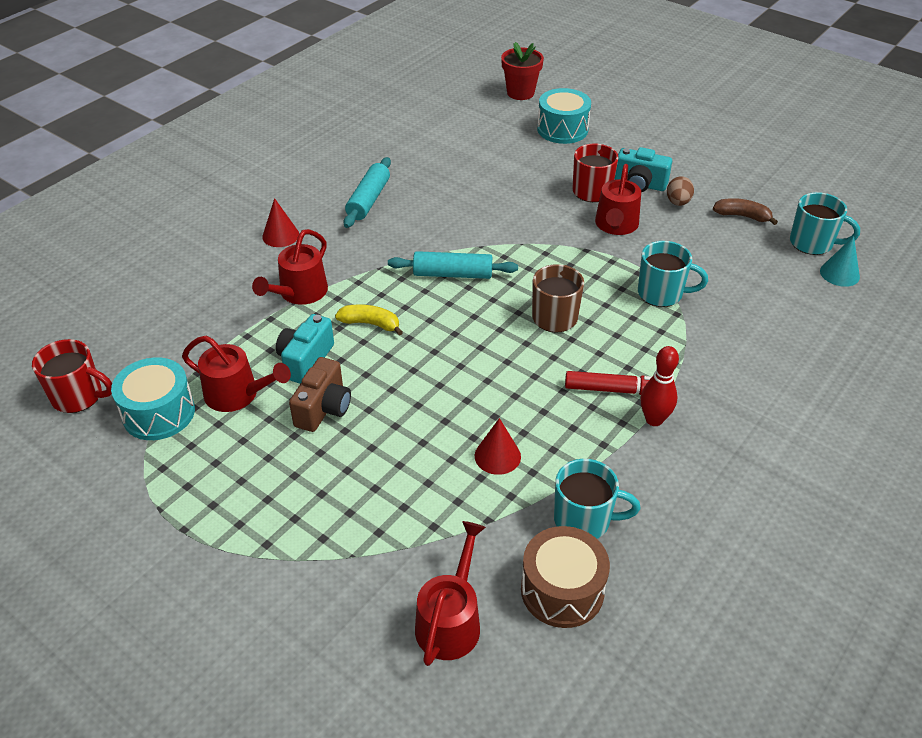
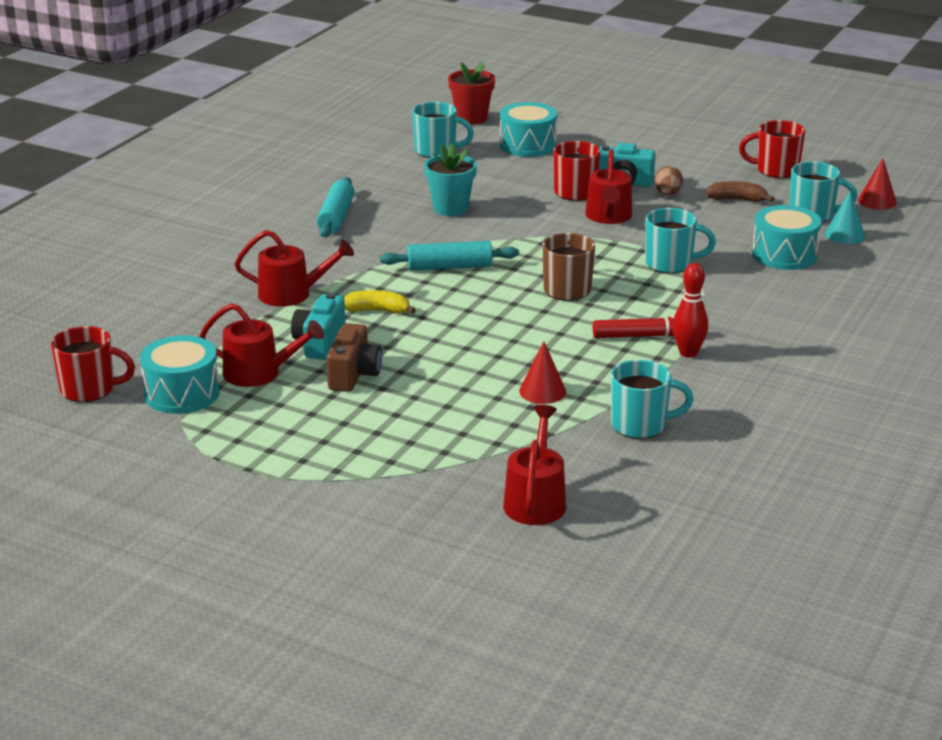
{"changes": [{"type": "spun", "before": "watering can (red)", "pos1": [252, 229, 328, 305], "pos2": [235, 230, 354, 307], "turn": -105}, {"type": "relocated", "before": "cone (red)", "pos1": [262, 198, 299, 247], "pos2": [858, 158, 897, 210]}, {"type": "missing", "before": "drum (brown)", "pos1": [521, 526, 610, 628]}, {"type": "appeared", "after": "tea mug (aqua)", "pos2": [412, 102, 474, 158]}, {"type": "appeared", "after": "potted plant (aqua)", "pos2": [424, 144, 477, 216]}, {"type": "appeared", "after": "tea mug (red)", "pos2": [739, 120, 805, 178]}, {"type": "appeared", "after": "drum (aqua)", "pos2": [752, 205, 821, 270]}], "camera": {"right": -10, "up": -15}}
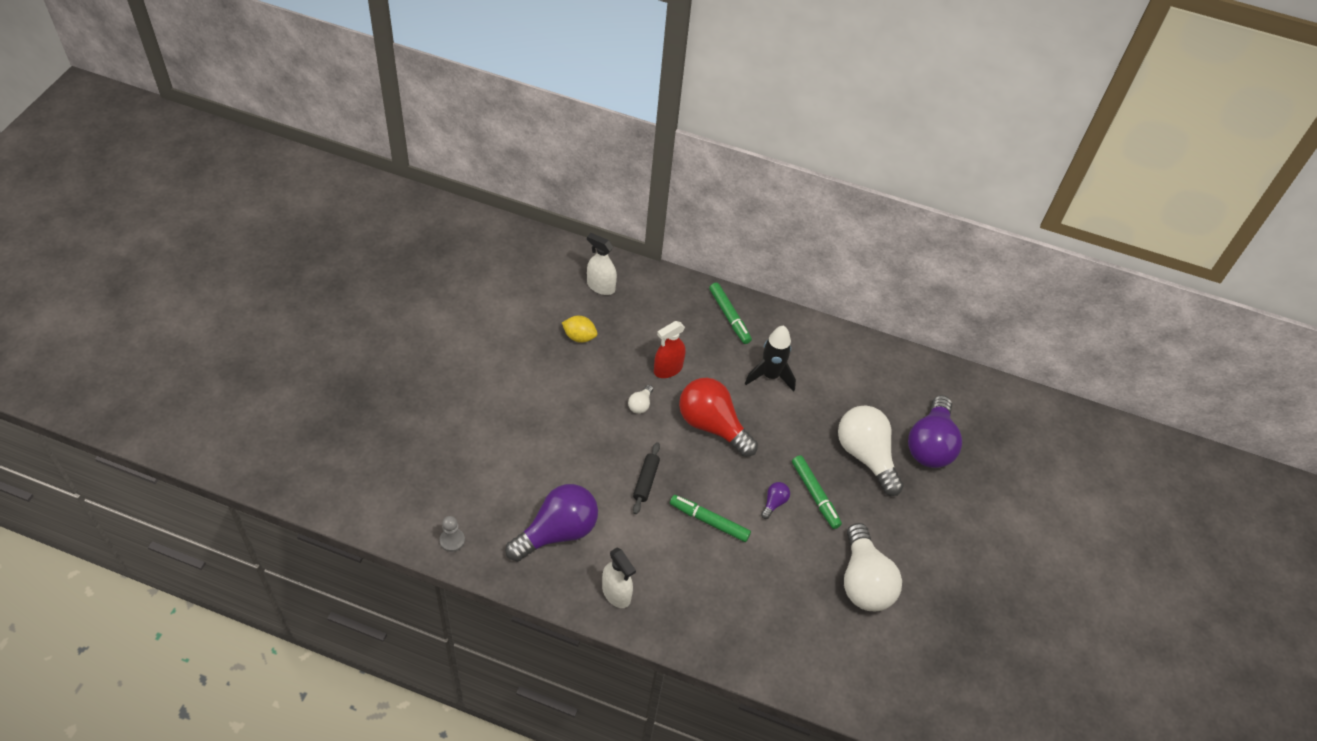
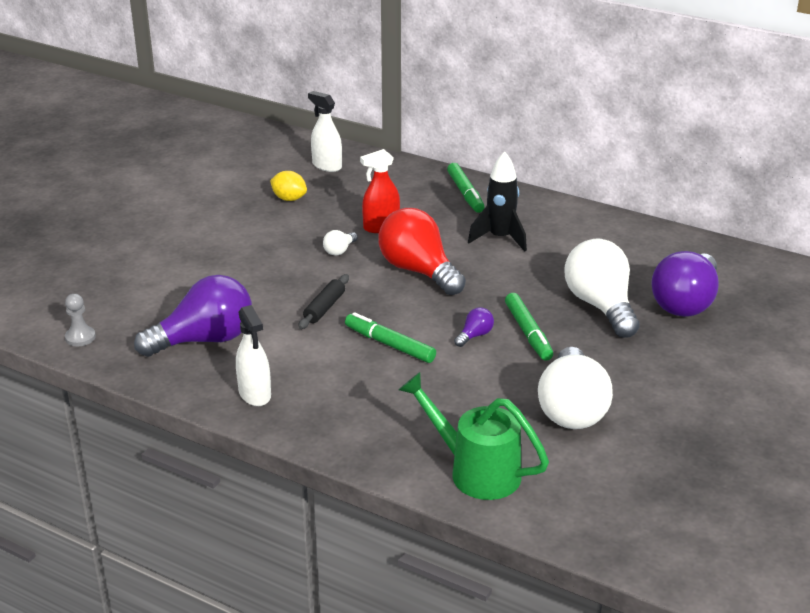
{"changes": [{"type": "appeared", "after": "watering can (leaf-green)", "pos2": [399, 372, 549, 500]}], "camera": {"right": 15, "up": -20}}
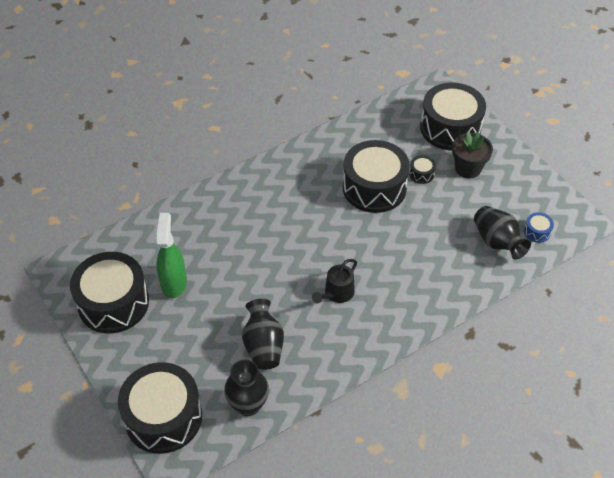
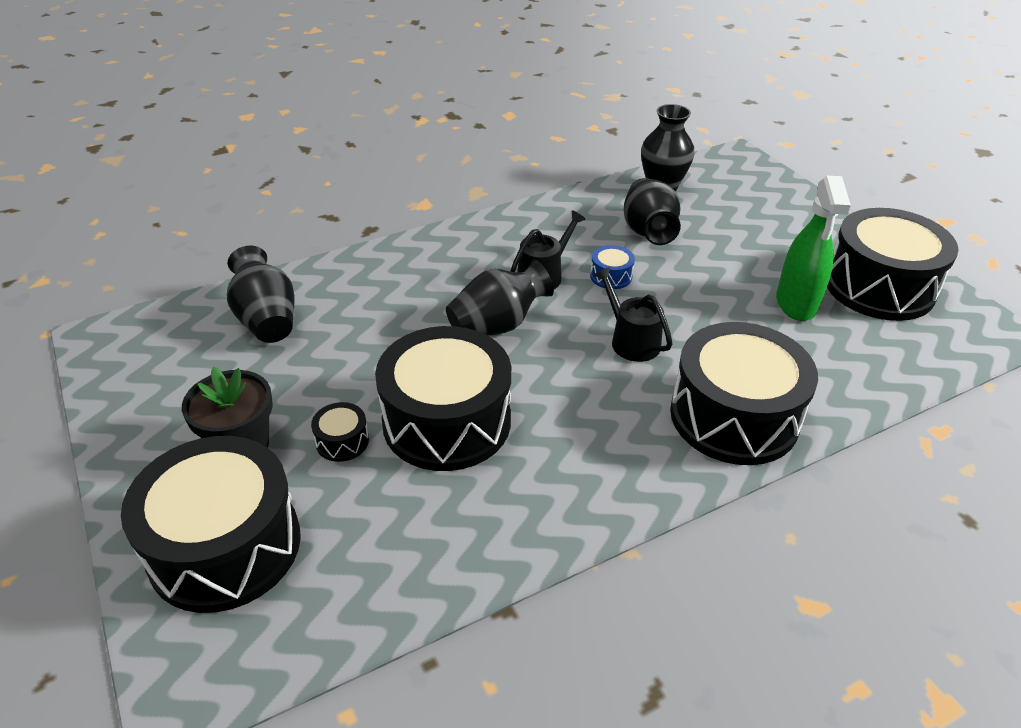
{"changes": [{"type": "relocated", "before": "drum (black)", "pos1": [118, 362, 202, 454], "pos2": [670, 322, 818, 465]}, {"type": "relocated", "before": "drum (royal blue)", "pos1": [524, 212, 554, 243], "pos2": [590, 245, 635, 289]}, {"type": "appeared", "after": "tall vase (black)", "pos2": [446, 260, 554, 336]}, {"type": "appeared", "after": "watering can (black)", "pos2": [594, 267, 673, 362]}], "camera": {"right": -175, "up": -10}}
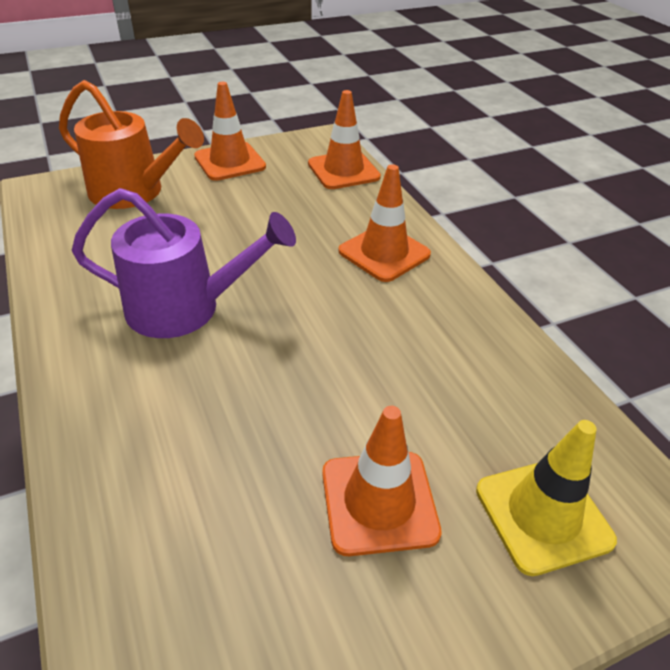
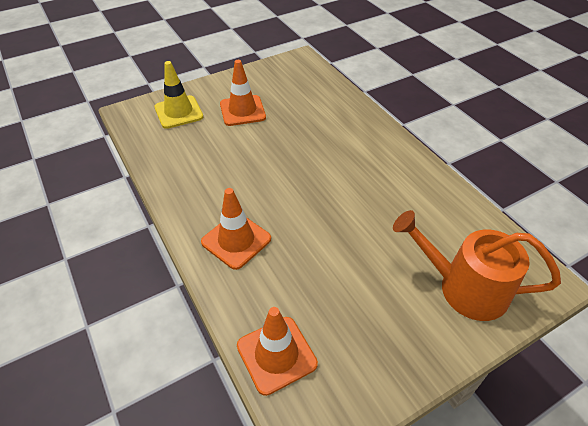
{"changes": [{"type": "missing", "before": "watering can (purple)", "pos1": [71, 188, 296, 338]}, {"type": "missing", "before": "traffic cone (orange)", "pos1": [194, 82, 266, 181]}], "camera": {"right": 175, "up": 5}}
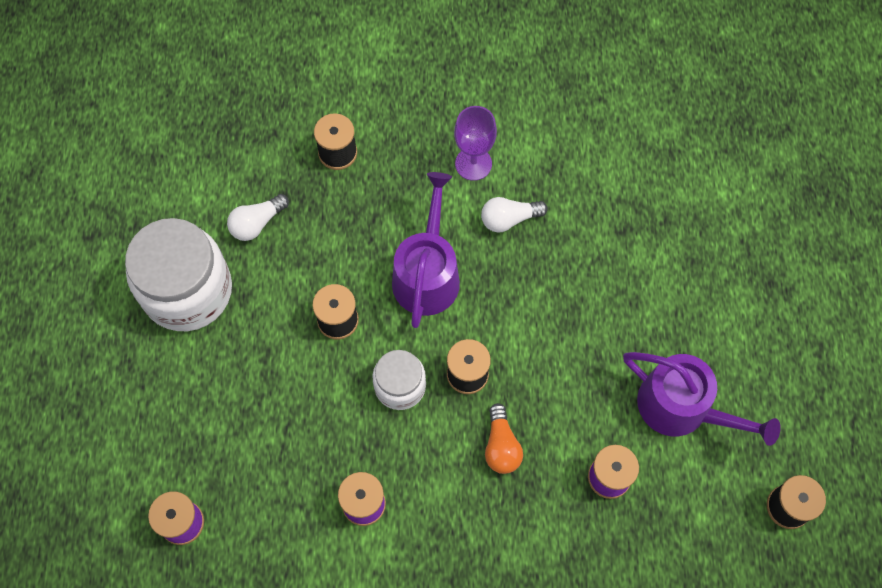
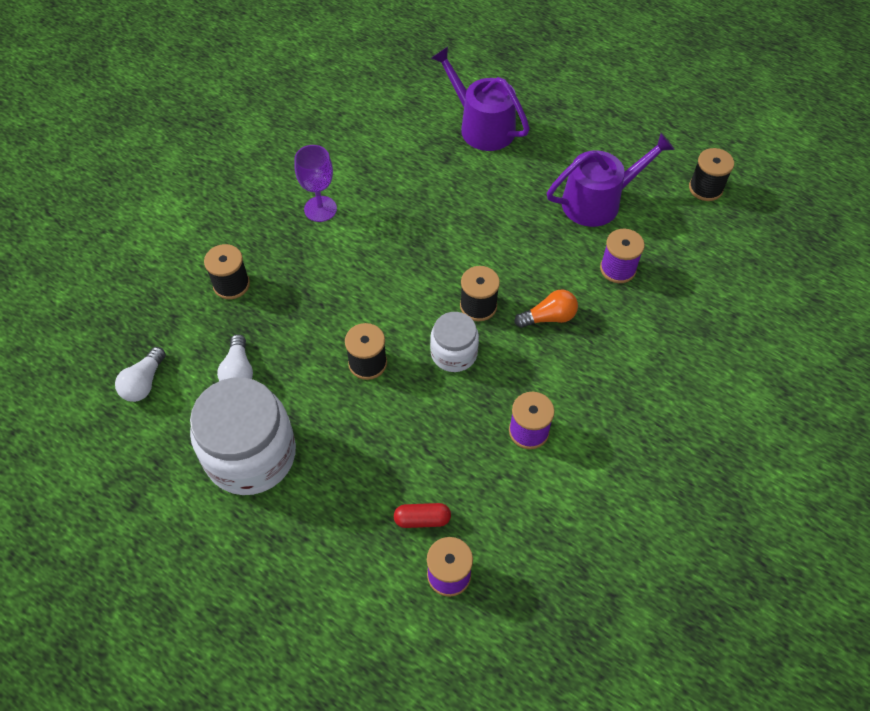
{"changes": [{"type": "relocated", "before": "watering can (purple)", "pos1": [392, 172, 460, 328], "pos2": [431, 47, 530, 151]}, {"type": "relocated", "before": "bulb (white)", "pos1": [481, 197, 548, 233], "pos2": [115, 347, 166, 402]}, {"type": "spun", "before": "bulb (orange)", "pos1": [485, 403, 523, 474], "pos2": [514, 290, 578, 328], "turn": -45}, {"type": "appeared", "after": "pill shape (red)", "pos2": [394, 503, 451, 528]}], "camera": {"right": -55, "up": -10}}
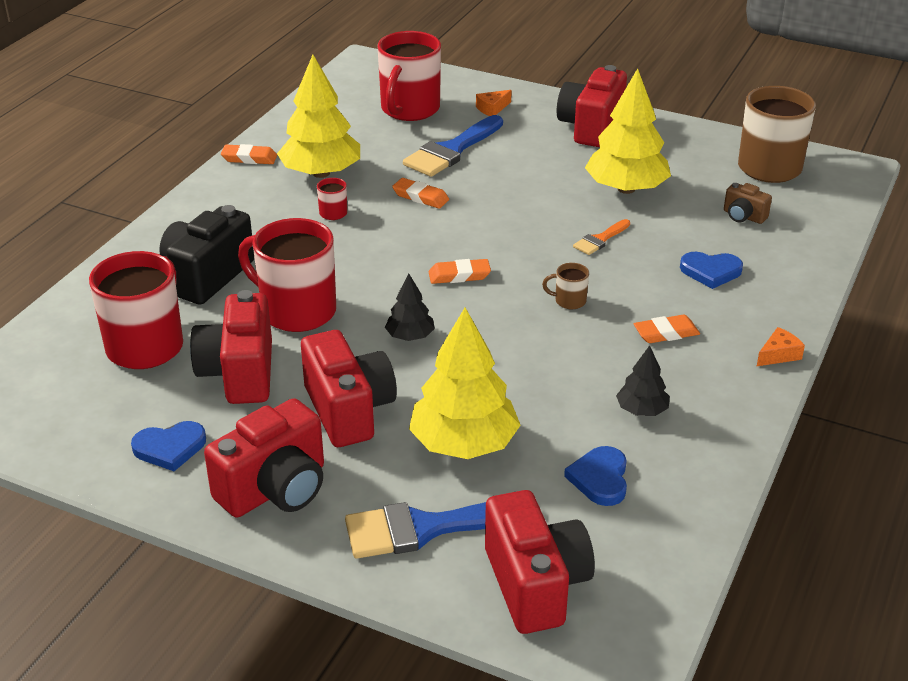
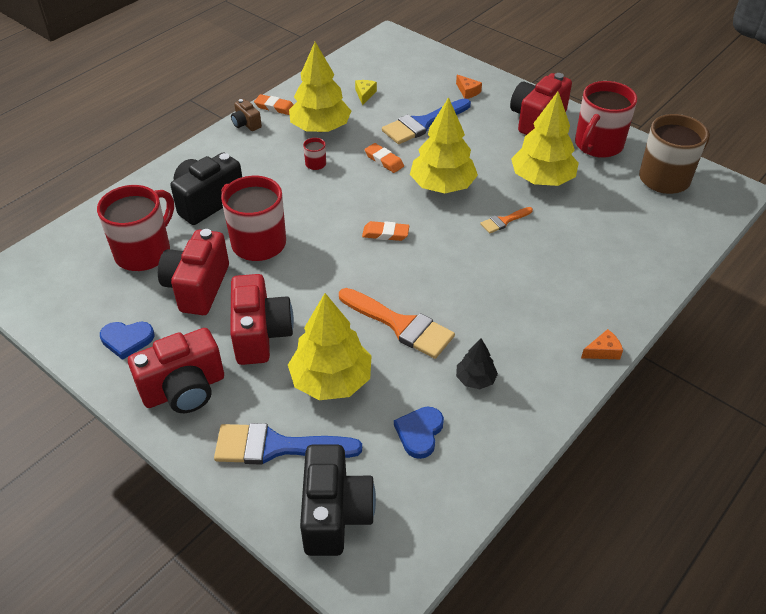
{"changes": [{"type": "relocated", "before": "tea mug (red)", "pos1": [378, 31, 441, 121], "pos2": [575, 81, 637, 158]}, {"type": "missing", "before": "fir tree (black)", "pos1": [385, 274, 435, 341]}, {"type": "spun", "before": "cheese (orange)", "pos1": [476, 90, 512, 116], "pos2": [456, 75, 482, 99], "turn": -105}, {"type": "colour", "before": "photo camera (red)", "after": "photo camera (black)", "pos1": [485, 490, 595, 634], "pos2": [300, 444, 376, 556]}, {"type": "missing", "before": "tea mug (brown)", "pos1": [542, 263, 589, 309]}, {"type": "missing", "before": "eraser (orange)", "pos1": [634, 314, 700, 343]}, {"type": "missing", "before": "love heart (royal blue)", "pos1": [680, 252, 743, 289]}, {"type": "relocated", "before": "photo camera (brown)", "pos1": [724, 183, 772, 224], "pos2": [231, 99, 262, 131]}, {"type": "appeared", "after": "paintbrush (orange)", "pos2": [339, 288, 455, 359]}, {"type": "appeared", "after": "cheese (bright yellow)", "pos2": [355, 80, 377, 105]}, {"type": "appeared", "after": "fir tree (bright yellow)", "pos2": [410, 97, 478, 193]}], "camera": {"right": 15, "up": 10}}
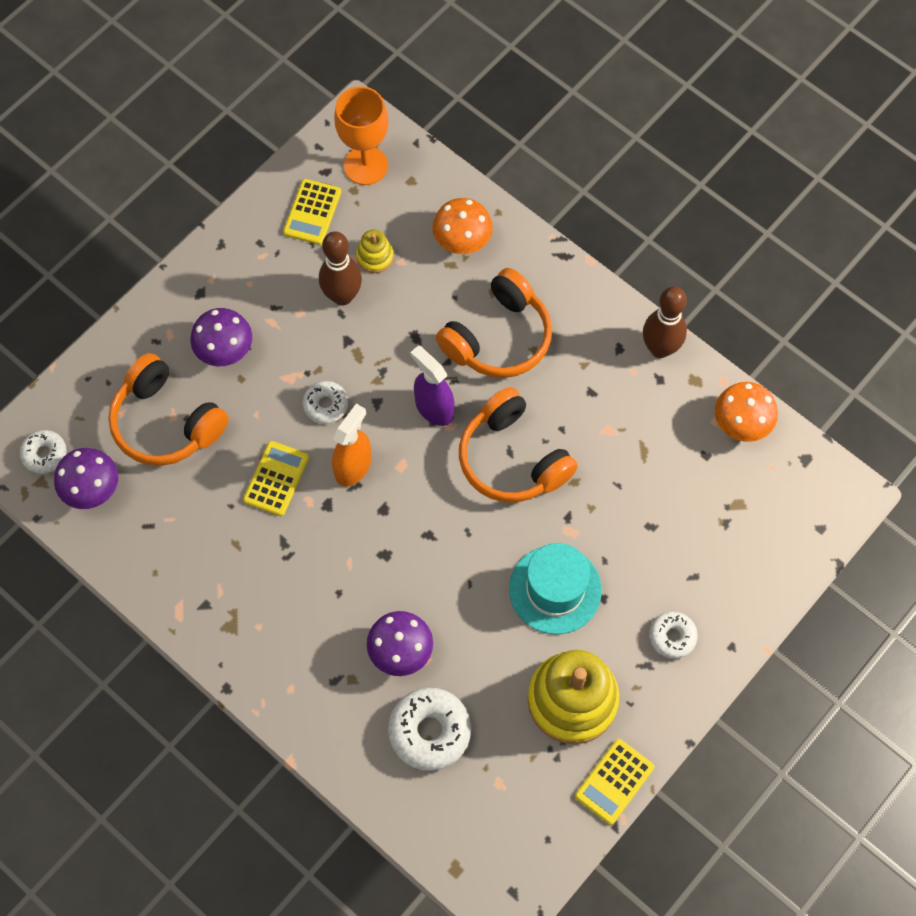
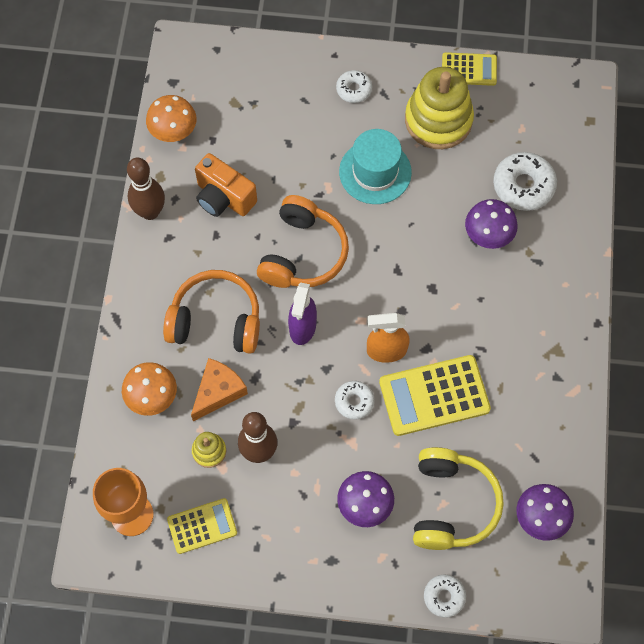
{"changes": [{"type": "relocated", "before": "donut (white)", "pos1": [20, 430, 67, 474], "pos2": [424, 575, 466, 618]}, {"type": "colour", "before": "over-ear headphones (orange)", "after": "over-ear headphones (bright yellow)", "pos1": [108, 353, 229, 466], "pos2": [413, 447, 504, 550]}, {"type": "size", "before": "pocket calculator (bright yellow)", "pos1": [243, 441, 309, 516], "pos2": [379, 355, 491, 436], "scale": 1.65}, {"type": "appeared", "after": "cheese (orange)", "pos2": [191, 358, 248, 421]}, {"type": "appeared", "after": "photo camera (orange)", "pos2": [195, 153, 257, 217]}], "camera": {"right": -125, "up": 0}}
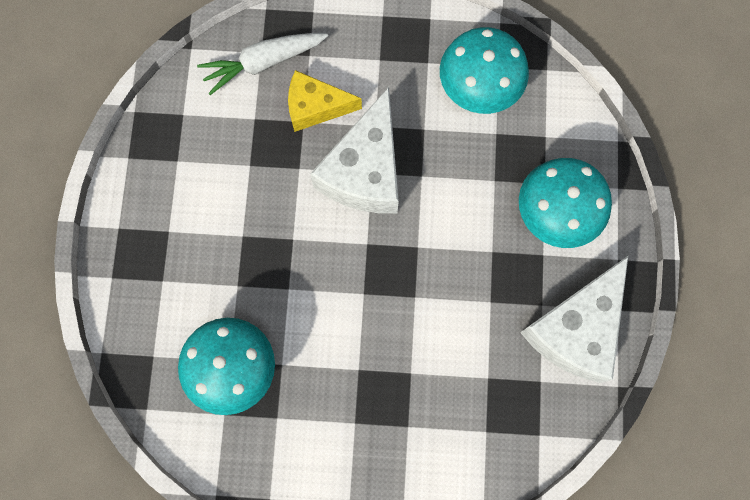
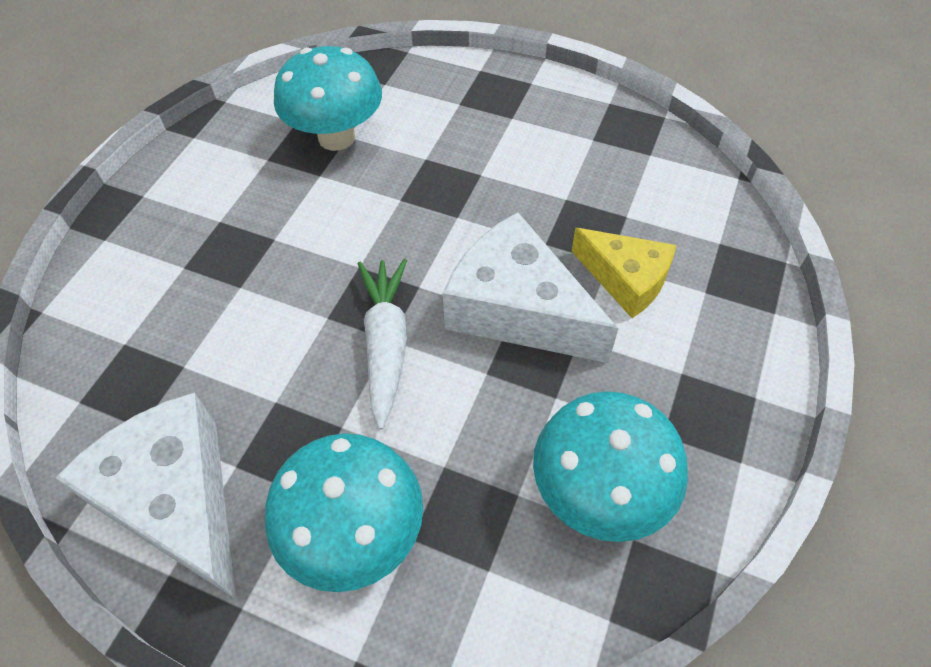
{"changes": [{"type": "relocated", "before": "toy carrot (white)", "pos1": [197, 33, 328, 95], "pos2": [358, 259, 407, 430]}, {"type": "spun", "before": "cheese (bright yellow)", "pos1": [288, 70, 362, 132], "pos2": [571, 228, 676, 318], "turn": 105}], "camera": {"right": 110, "up": -20}}
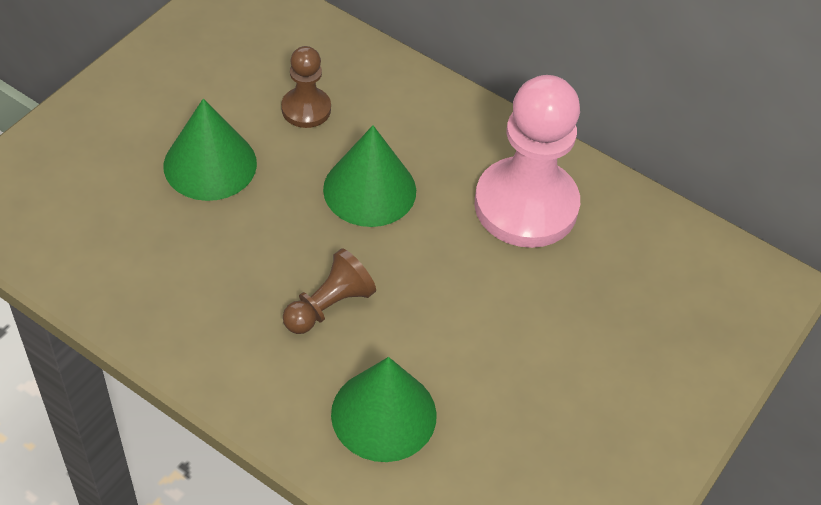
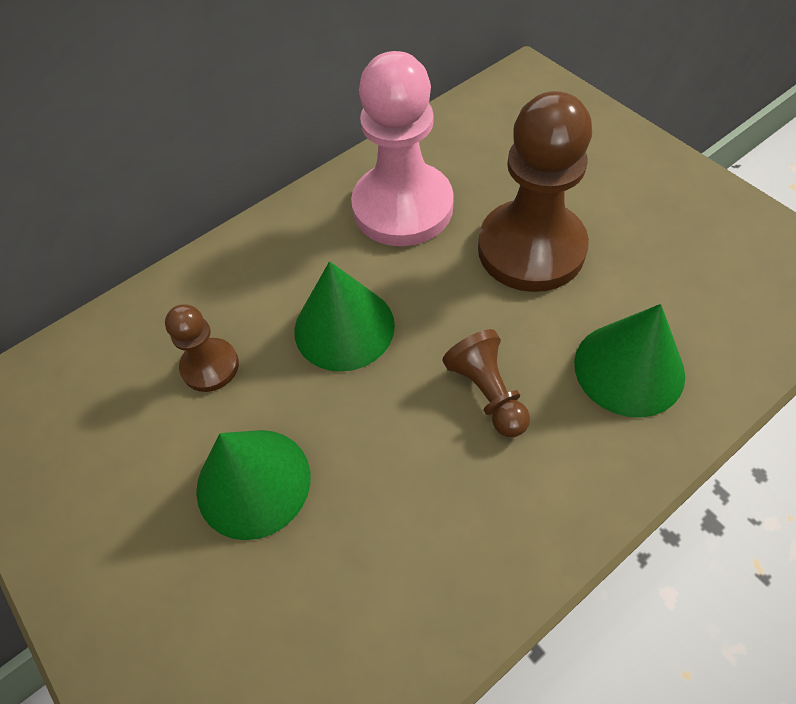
{"changes": [{"type": "appeared", "after": "chess pawn (brown)", "pos2": [478, 91, 592, 292]}], "camera": {"right": -65, "up": 5}}
